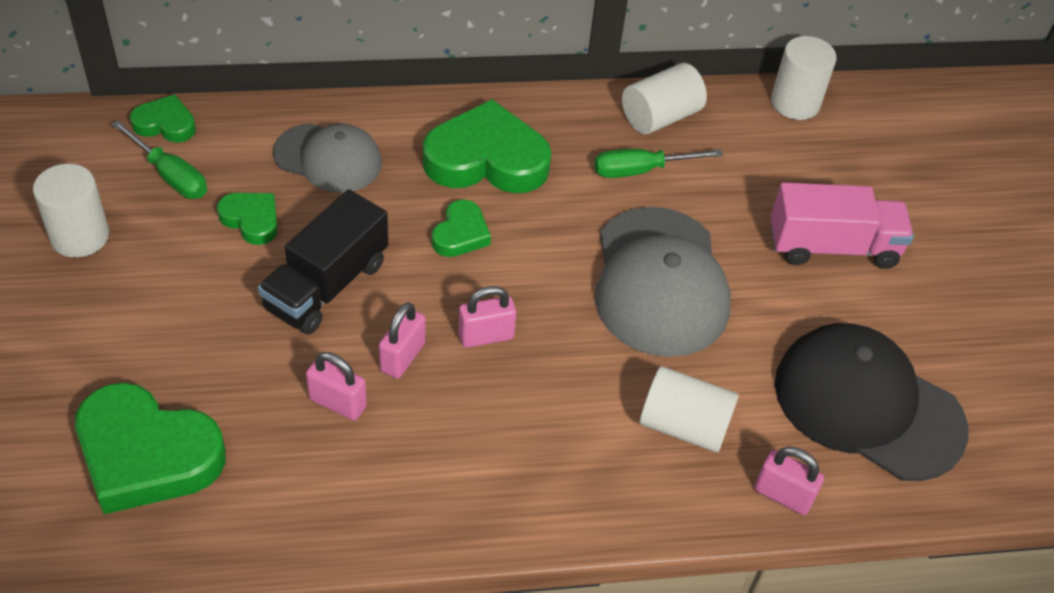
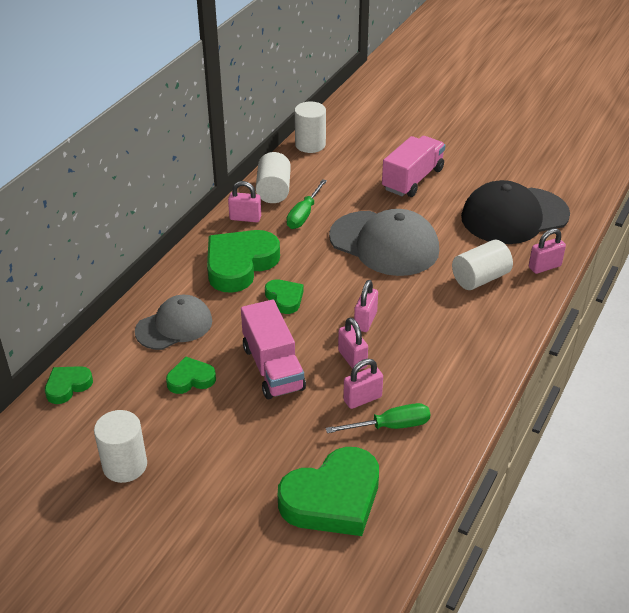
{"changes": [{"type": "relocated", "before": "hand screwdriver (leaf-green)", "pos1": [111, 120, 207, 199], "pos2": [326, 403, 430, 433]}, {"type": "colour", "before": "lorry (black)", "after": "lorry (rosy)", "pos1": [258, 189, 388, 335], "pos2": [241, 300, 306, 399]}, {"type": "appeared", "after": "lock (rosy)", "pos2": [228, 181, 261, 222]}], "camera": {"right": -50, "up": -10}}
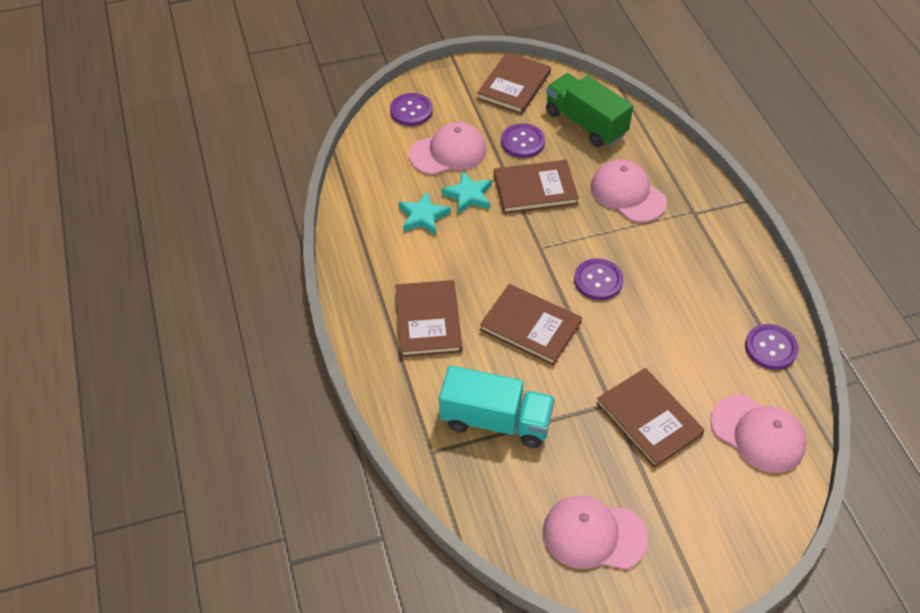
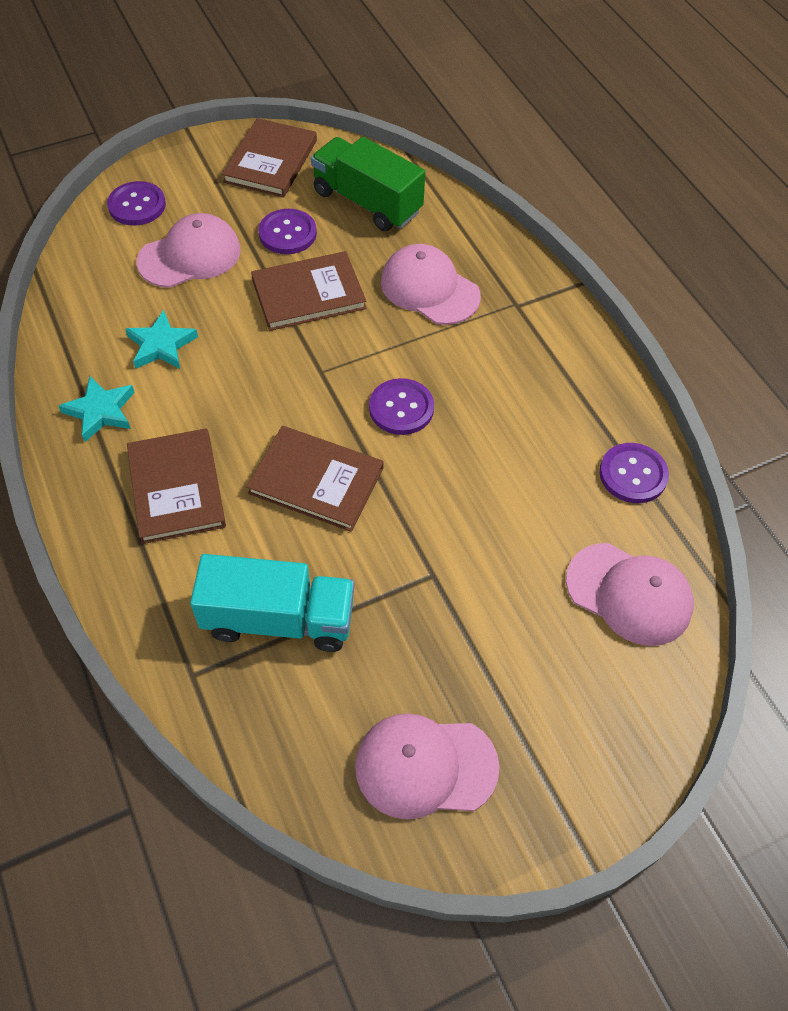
{"changes": [{"type": "relocated", "before": "star (aqua)", "pos1": [441, 171, 492, 214], "pos2": [58, 376, 135, 442]}, {"type": "missing", "before": "hardback (brown)", "pos1": [596, 368, 705, 468]}], "camera": {"right": -10, "up": 5}}
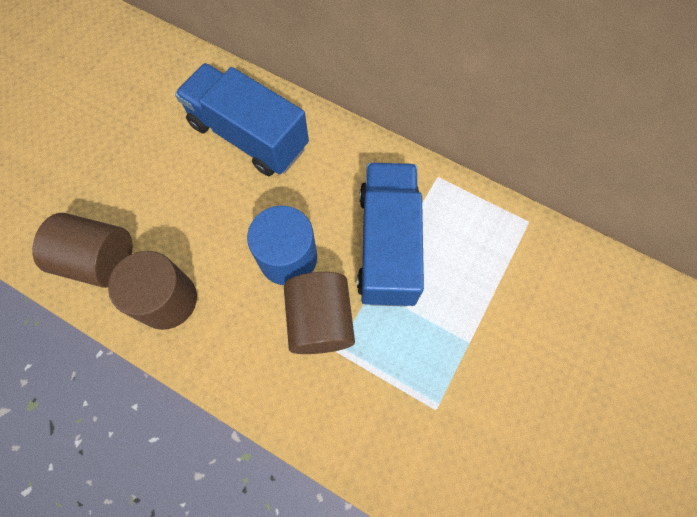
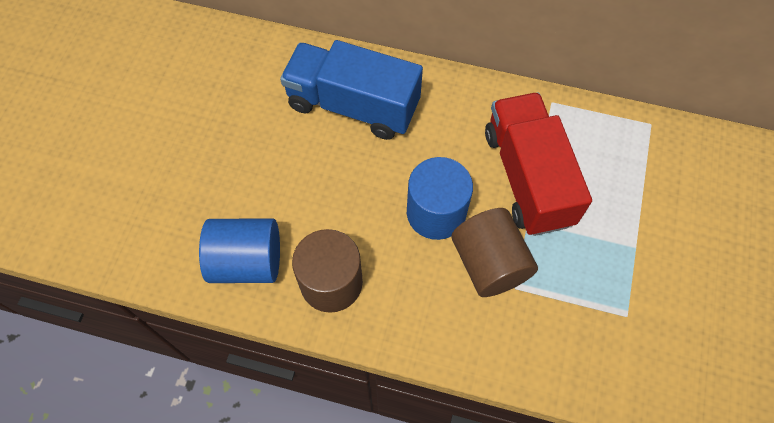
{"changes": [{"type": "colour", "before": "solid cylinder (brown)", "after": "solid cylinder (royal blue)", "pos1": [32, 213, 132, 288], "pos2": [199, 219, 280, 283]}, {"type": "colour", "before": "lorry (royal blue)", "after": "lorry (red)", "pos1": [357, 163, 424, 306], "pos2": [485, 92, 592, 236]}], "camera": {"right": -15, "up": -5}}
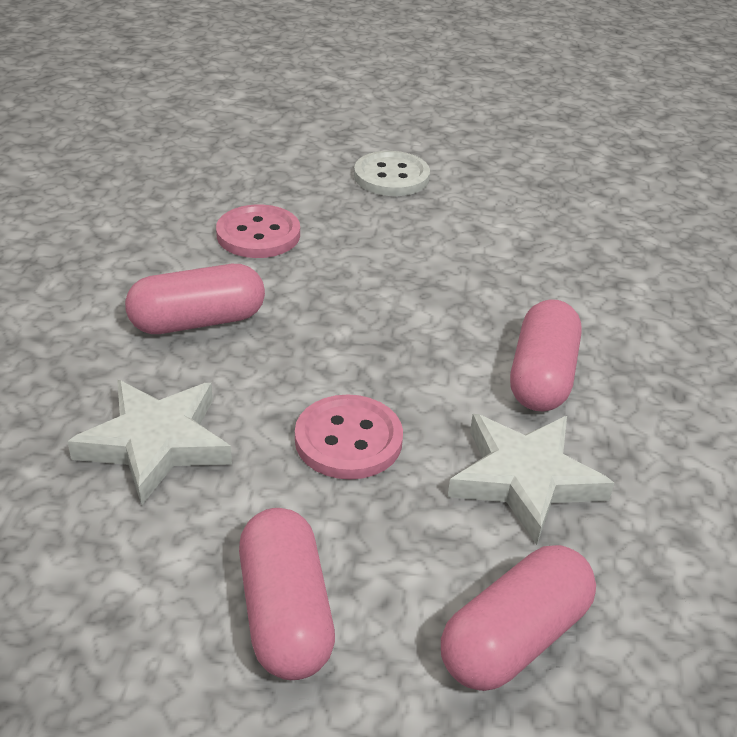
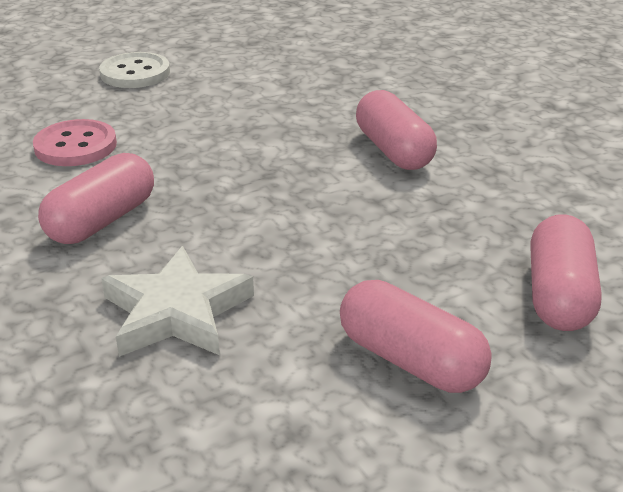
{"changes": [{"type": "missing", "before": "shirt button (rosy)", "pos1": [295, 394, 403, 480]}, {"type": "missing", "before": "star (white)", "pos1": [448, 414, 614, 545]}], "camera": {"right": -35, "up": -5}}
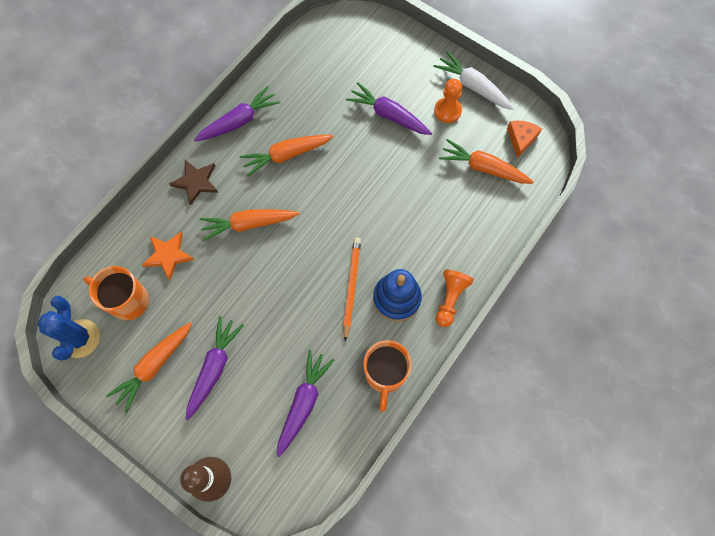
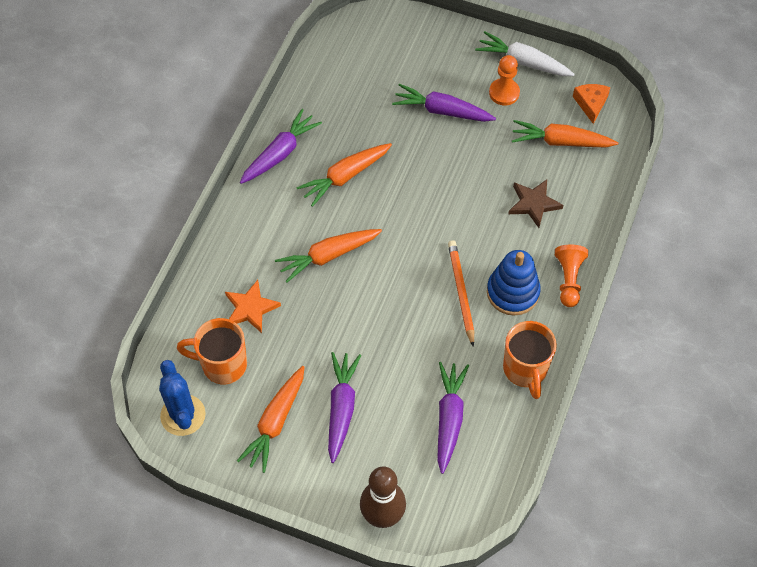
{"changes": [{"type": "relocated", "before": "star (brown)", "pos1": [169, 160, 218, 206], "pos2": [509, 180, 563, 228]}], "camera": {"right": -15, "up": -10}}
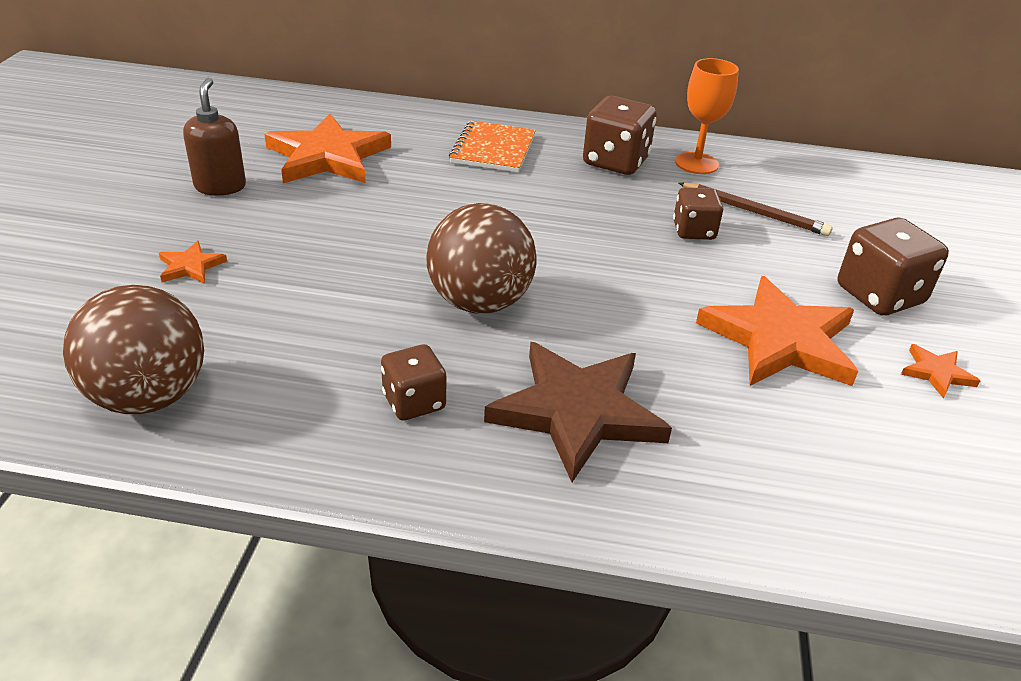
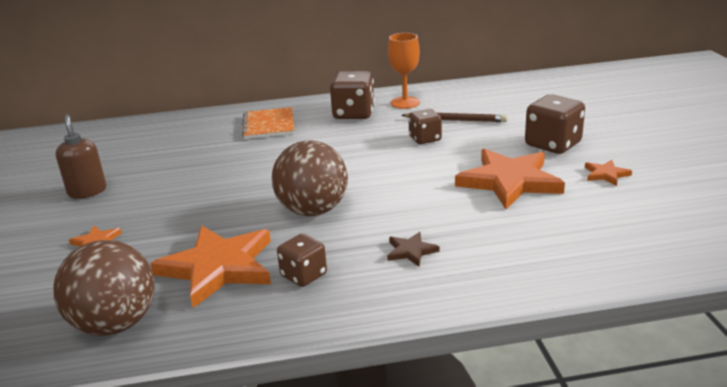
{"changes": [{"type": "relocated", "before": "star (orange)", "pos1": [264, 114, 391, 183], "pos2": [150, 226, 271, 308]}, {"type": "size", "before": "star (brown)", "pos1": [484, 342, 672, 482], "pos2": [387, 232, 439, 267], "scale": 0.44}], "camera": {"right": -15, "up": -10}}
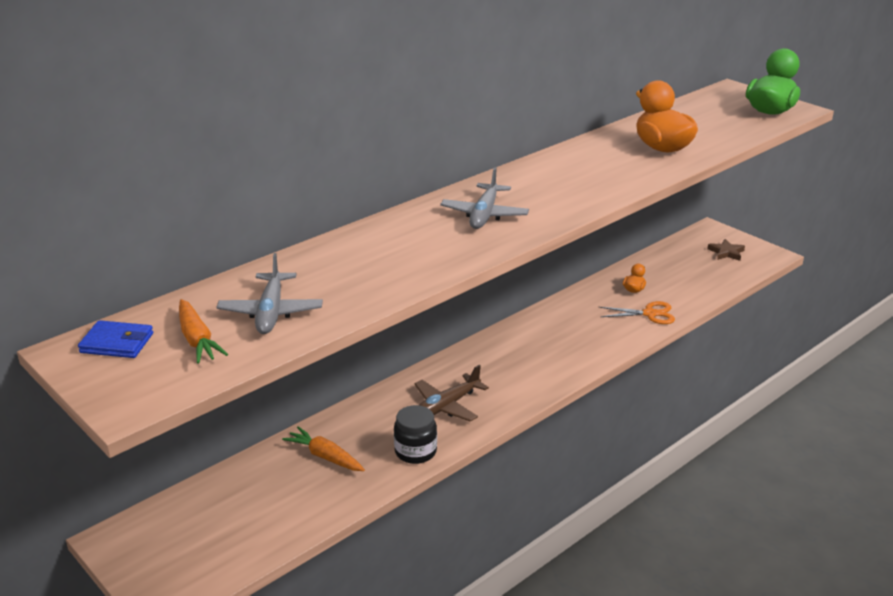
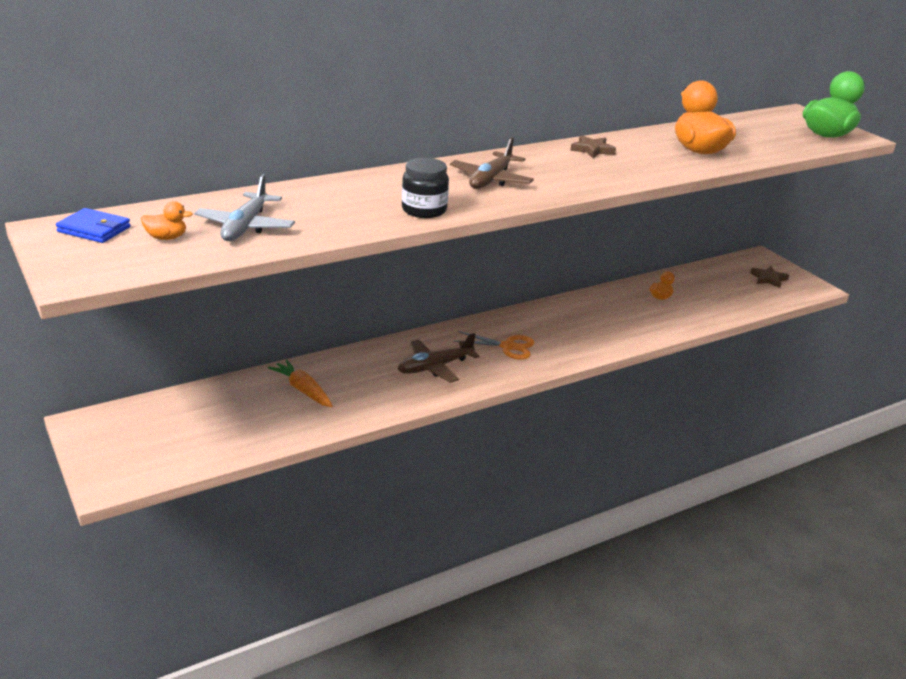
{"changes": [{"type": "exchanged", "before": "toy carrot (orange)", "after": "rubber duck (orange)", "pos1": [179, 299, 228, 364], "pos2": [141, 201, 193, 240]}, {"type": "relocated", "before": "jam jar (black)", "pos1": [394, 405, 437, 464], "pos2": [402, 158, 449, 218]}, {"type": "colour", "before": "aeroplane (grey)", "after": "aeroplane (brown)", "pos1": [440, 167, 529, 229], "pos2": [450, 137, 534, 189]}, {"type": "relocated", "before": "shears (orange)", "pos1": [599, 301, 675, 324], "pos2": [454, 331, 534, 359]}, {"type": "appeared", "after": "star (brown)", "pos2": [570, 135, 616, 158]}], "camera": {"right": 10, "up": 0}}
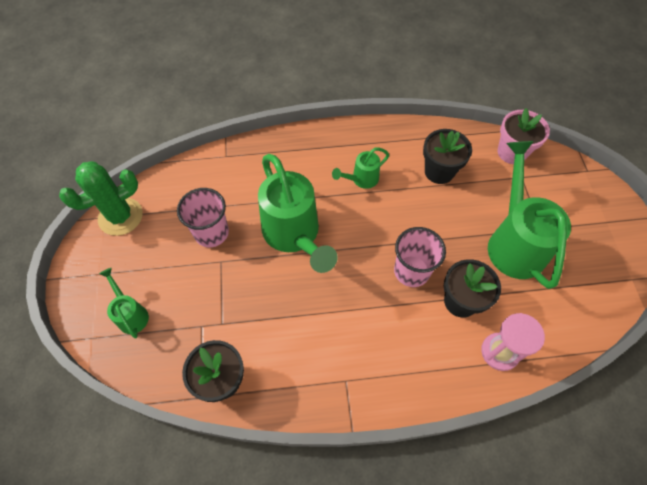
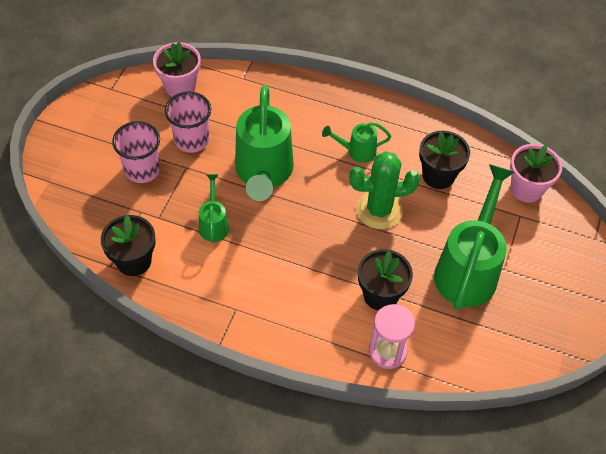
{"changes": [{"type": "relocated", "before": "saguaro cactus (leaf-green)", "pos1": [59, 161, 143, 236], "pos2": [349, 151, 420, 229]}, {"type": "relocated", "before": "watering can (leaf-green)", "pos1": [99, 268, 149, 338], "pos2": [199, 174, 229, 243]}, {"type": "relocated", "before": "tumbler (rosy)", "pos1": [394, 227, 446, 287], "pos2": [112, 121, 160, 183]}, {"type": "appeared", "after": "potted plant (rosy)", "pos2": [153, 42, 201, 97]}], "camera": {"right": 25, "up": -5}}
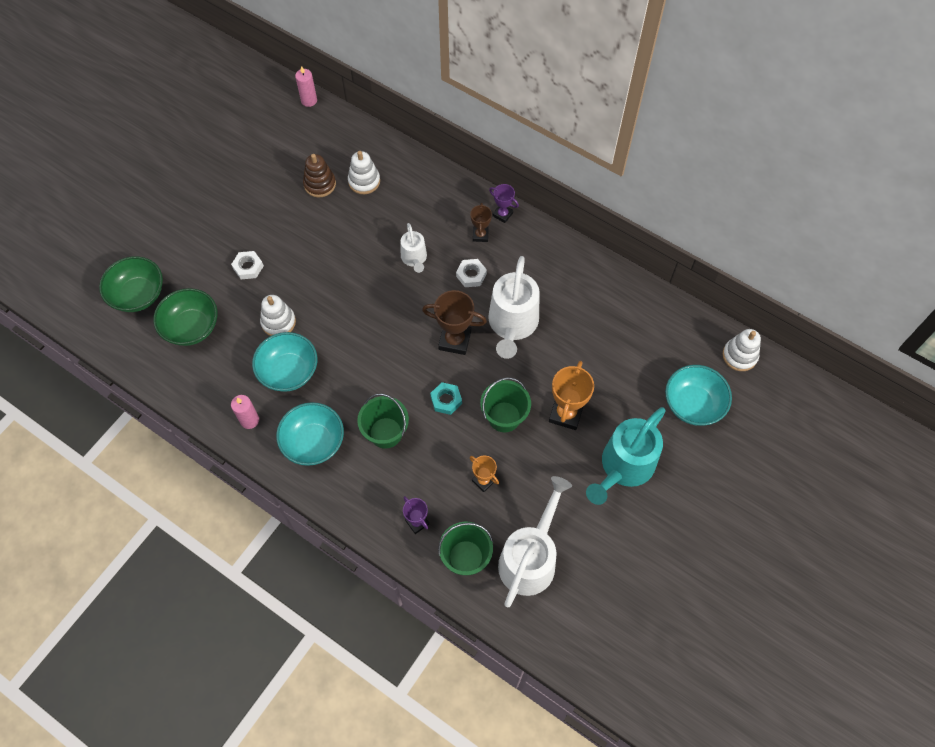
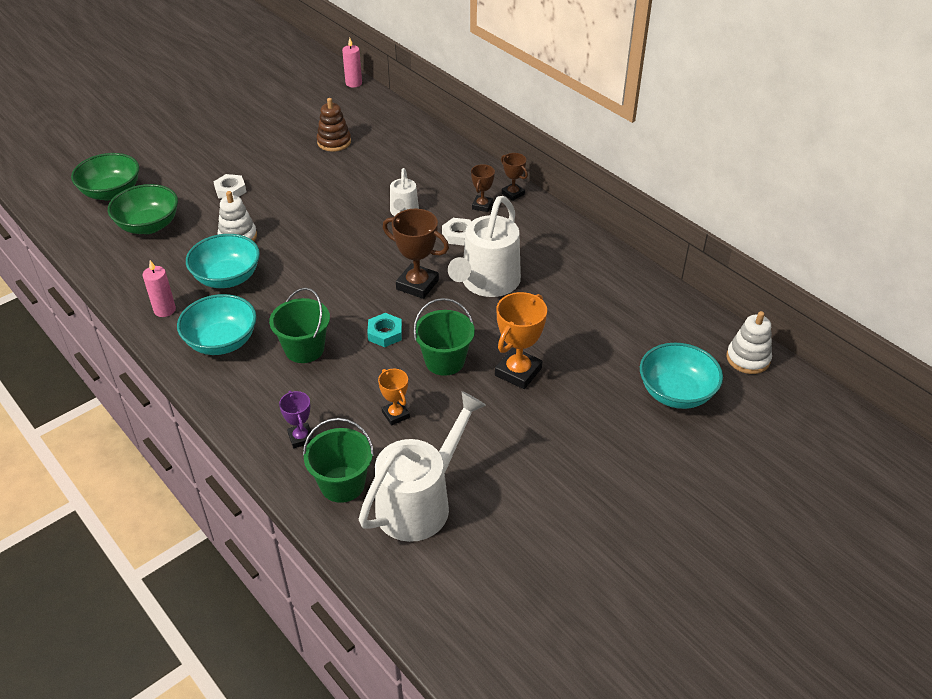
{"changes": [{"type": "missing", "before": "stacking rings (white)", "pos1": [348, 151, 380, 194]}, {"type": "colour", "before": "prize cup (purple)", "after": "prize cup (brown)", "pos1": [489, 184, 519, 223], "pos2": [501, 153, 528, 201]}, {"type": "missing", "before": "watering can (aqua)", "pos1": [586, 407, 666, 505]}], "camera": {"right": 15, "up": -20}}
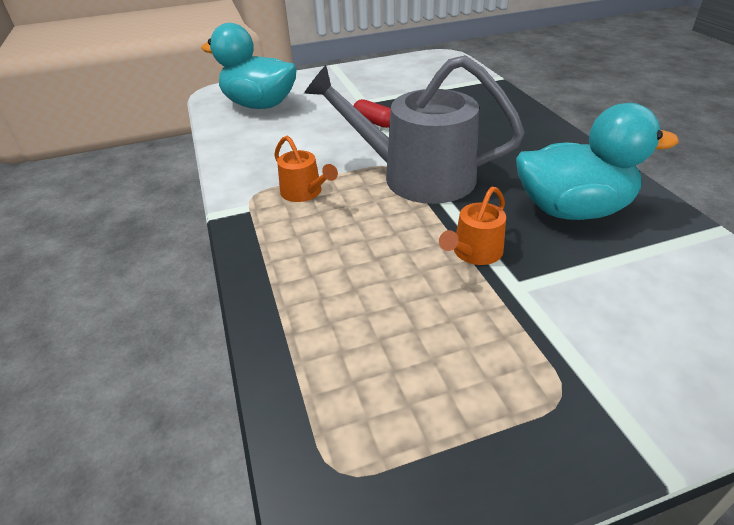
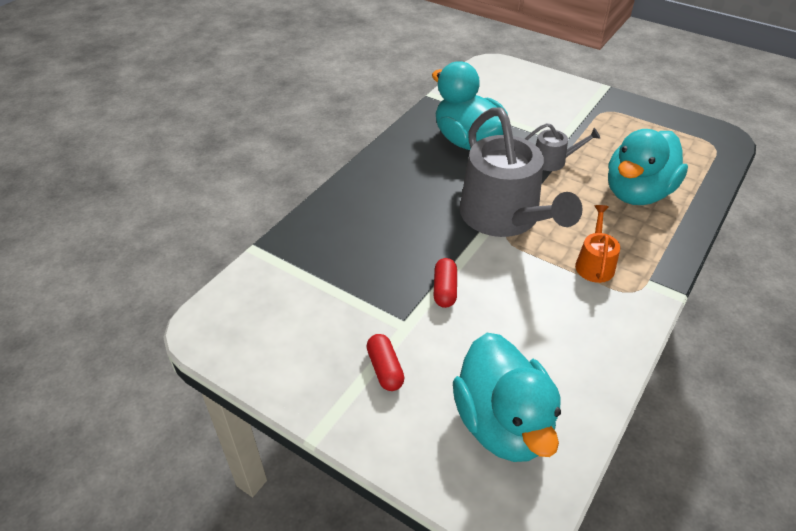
{"changes": [{"type": "colour", "before": "watering can (orange)", "after": "watering can (grey)", "pos1": [439, 187, 506, 265], "pos2": [525, 123, 600, 171]}, {"type": "appeared", "after": "pill shape (red)", "pos2": [366, 334, 405, 391]}, {"type": "appeared", "after": "rubber duck (aqua)", "pos2": [608, 129, 688, 205]}], "camera": {"right": -130, "up": 5}}
